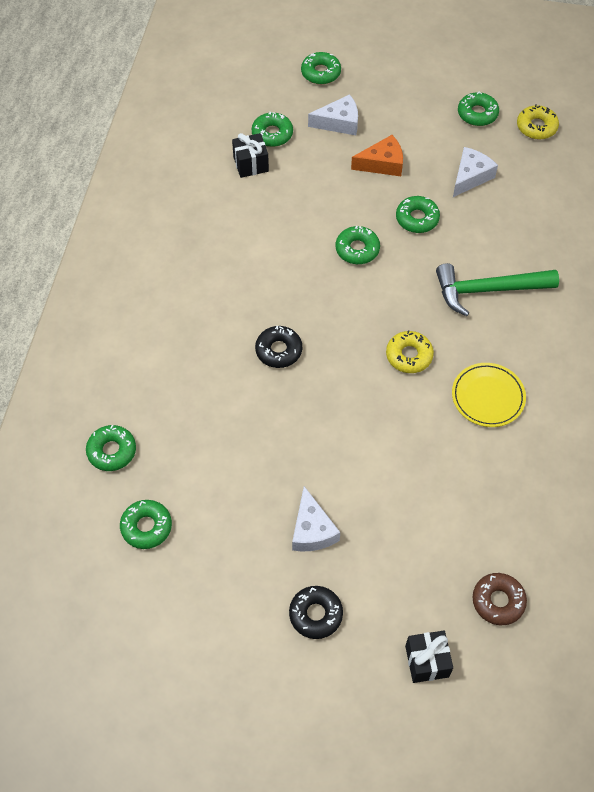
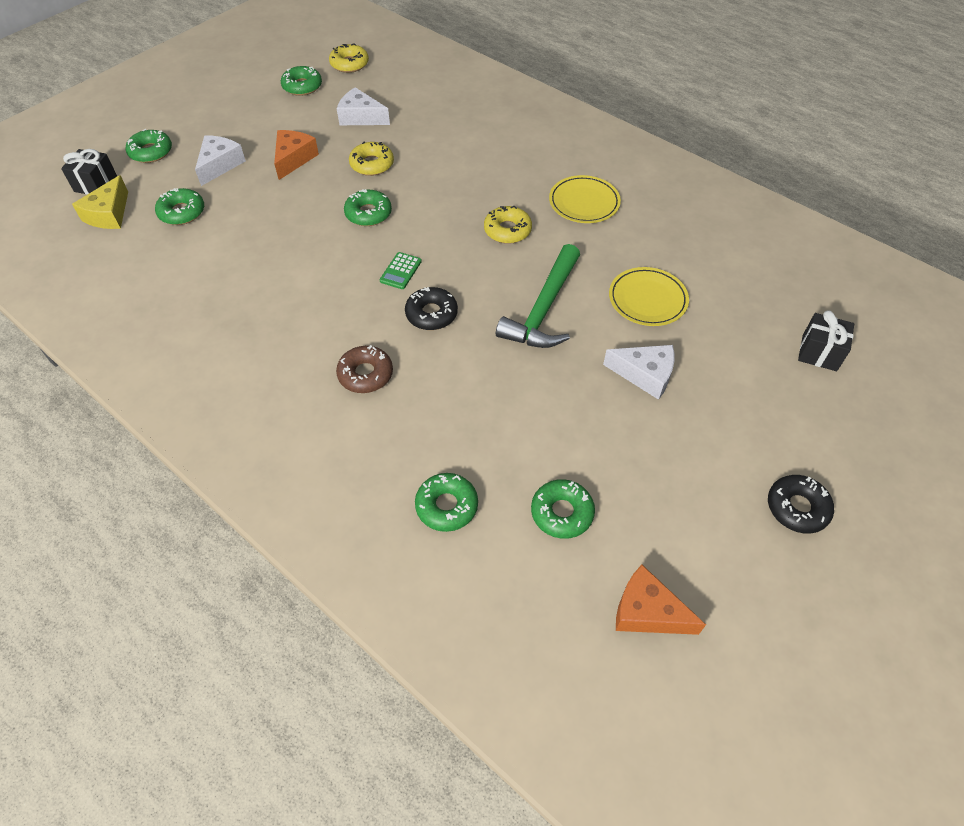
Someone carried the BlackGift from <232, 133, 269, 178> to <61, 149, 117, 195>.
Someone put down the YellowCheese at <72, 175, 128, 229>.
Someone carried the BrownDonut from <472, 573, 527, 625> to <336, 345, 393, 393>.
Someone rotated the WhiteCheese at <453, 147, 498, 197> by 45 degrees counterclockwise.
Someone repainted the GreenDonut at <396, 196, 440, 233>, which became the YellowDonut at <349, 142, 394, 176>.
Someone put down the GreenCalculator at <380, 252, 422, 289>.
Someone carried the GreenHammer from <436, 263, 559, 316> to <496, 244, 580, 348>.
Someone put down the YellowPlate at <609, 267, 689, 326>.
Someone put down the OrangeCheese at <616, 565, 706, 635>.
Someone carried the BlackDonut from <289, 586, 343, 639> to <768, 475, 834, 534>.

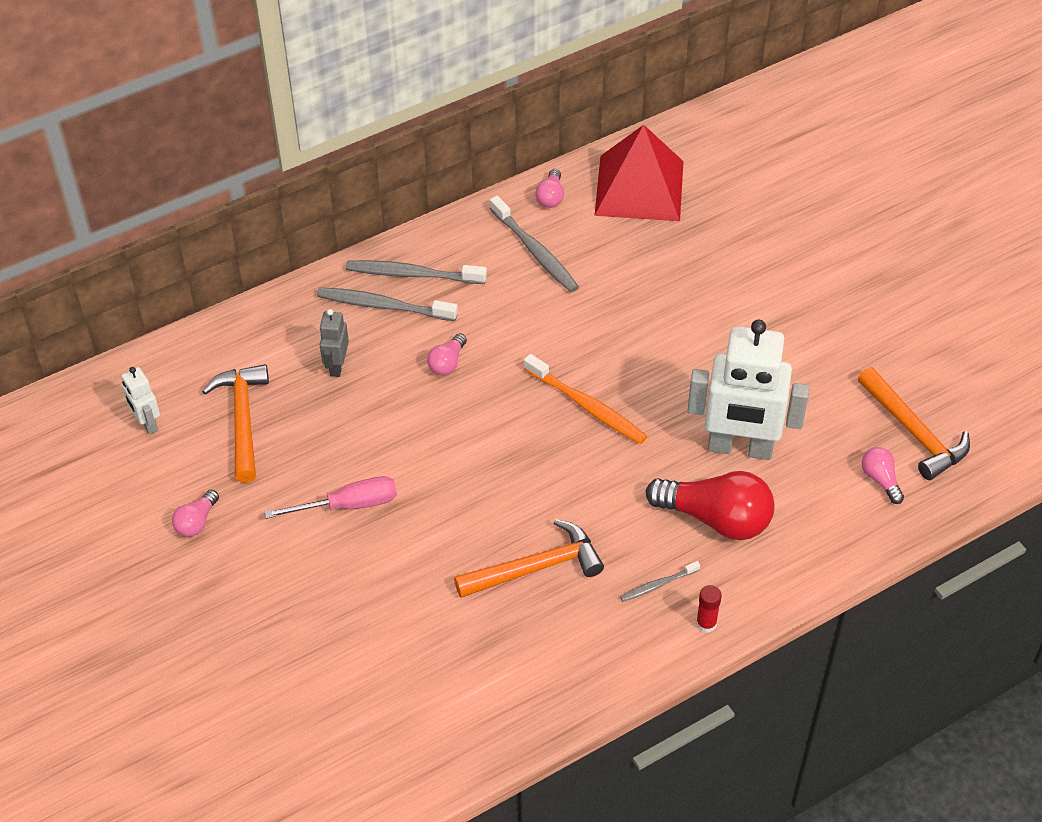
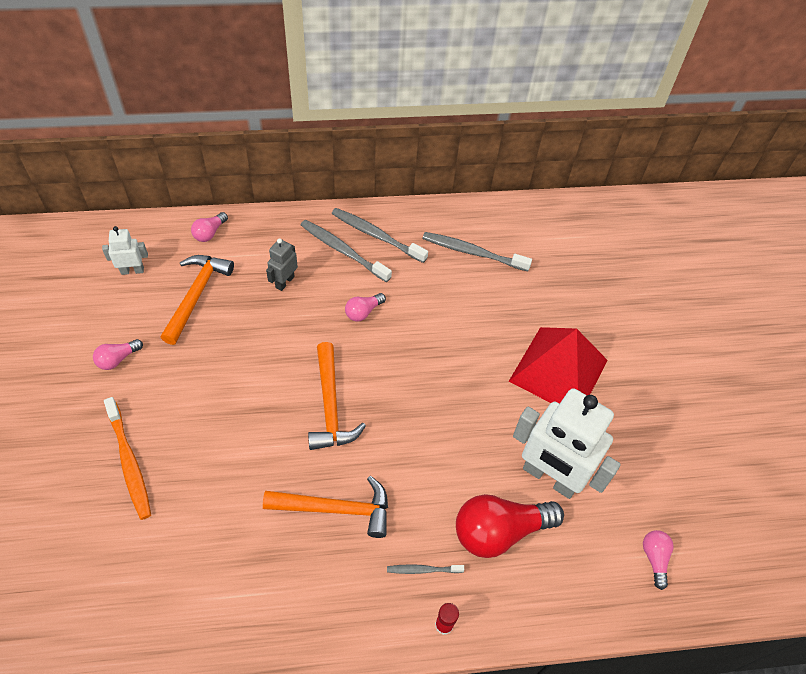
Someone rotated the WhiteRobot at <122, 367, 160, 434> by 90 degrees clockwise.
Someone carried the OrangeToothbrush from <524, 354, 648, 444> to <104, 397, 151, 520>.
Someone carried the PinkLightBulb from <535, 169, 564, 208> to <191, 212, 228, 242>.
Someone carried the OrangeHammer from <858, 367, 970, 480> to <308, 342, 366, 450>.
Someone rotated the GreyToothbrush at <490, 196, 579, 292> by 120 degrees clockwise.
Someone rotated the RedLightBulb at <646, 471, 775, 540> by 120 degrees clockwise.
Someone carried the RedPyramid from <595, 125, 683, 221> to <509, 327, 608, 404>.
Someone took away the PinkScrewdriver at <265, 476, 397, 519>.

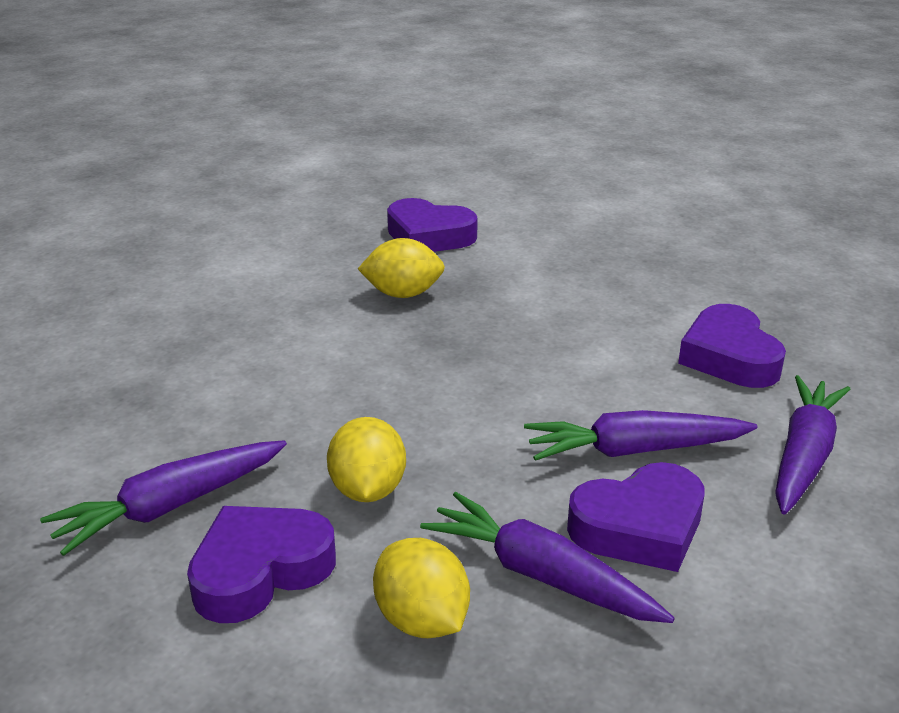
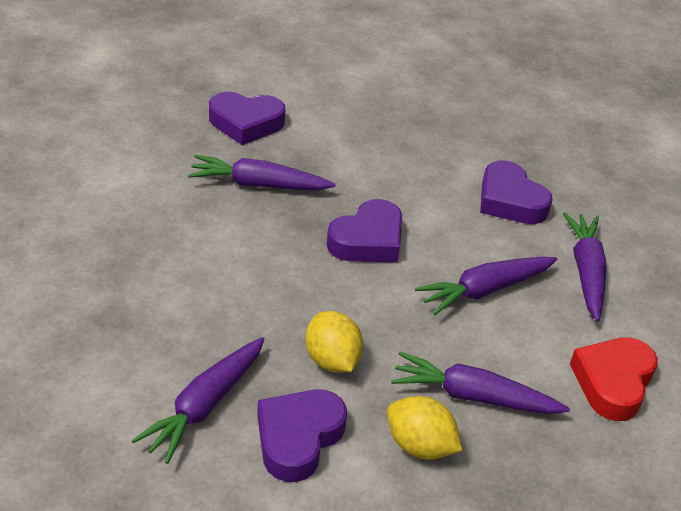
Someone swapped the YellowLemon at <358, 238, 445, 298> for the PurpleCarrot at <188, 155, 336, 190>.
Someone carried the PurpleHeart from <567, 462, 704, 572> to <327, 199, 402, 262>.
Someone put down the RedHeart at <570, 337, 658, 421>.

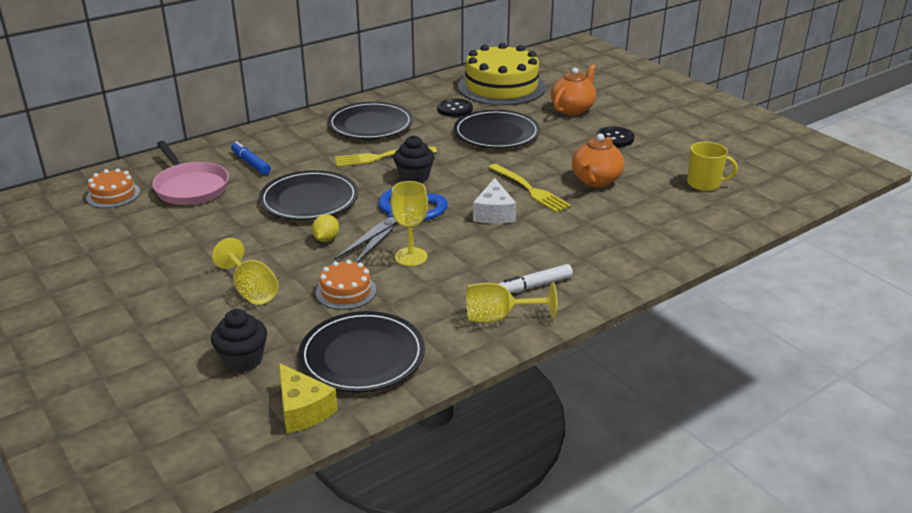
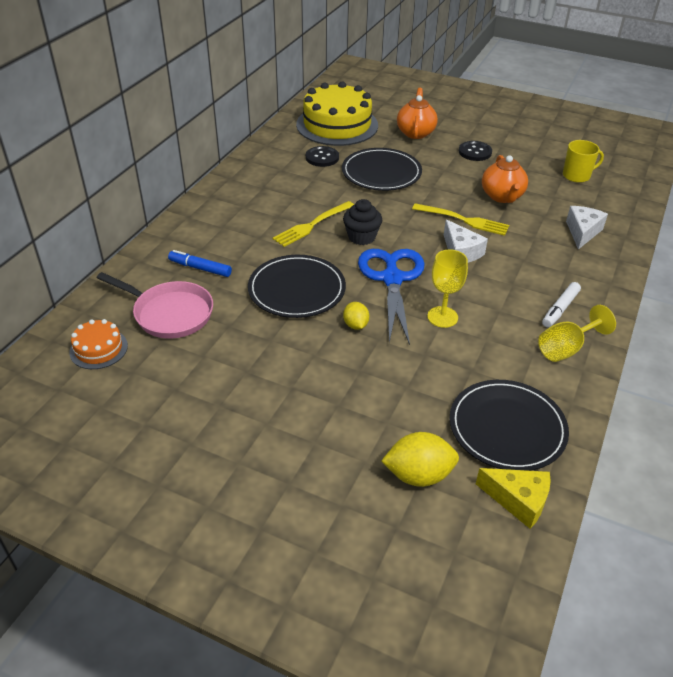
Someone swapped the BlackCupcake at <211, 309, 267, 372> for the YellowLemon at <381, 432, 459, 487>.
Someone put down the WhiteCheese at <566, 206, 608, 250>.
Someone took away the YellowGoblet at <212, 238, 279, 305>.
Someone took away the OrangeCake at <316, 260, 376, 310>.
Someone took away the BlackPlate at <328, 102, 413, 139>.

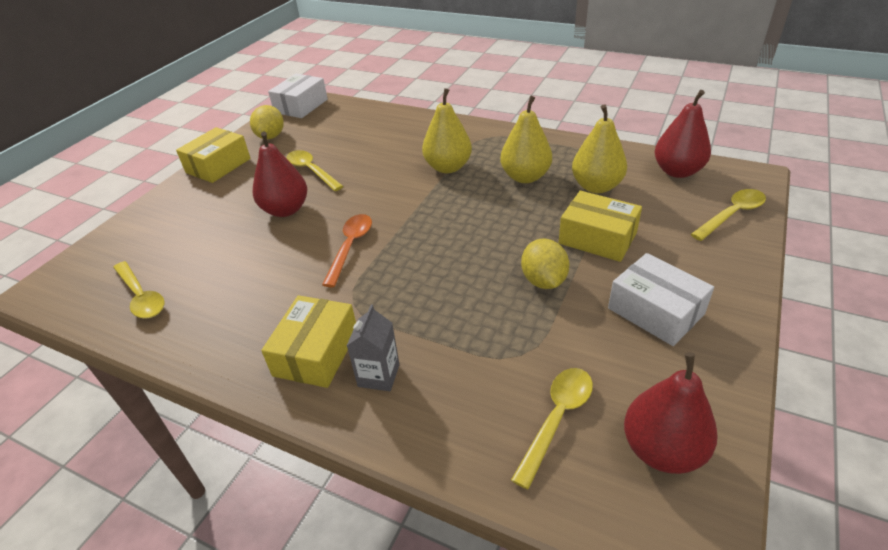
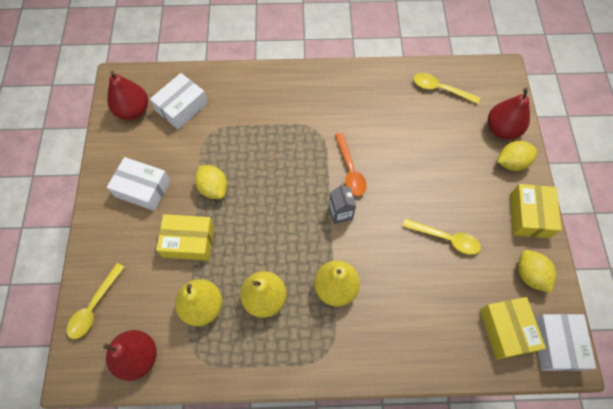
Someone swapped the YellowSpoon at <511, 368, 593, 490> for the WhiteBox at <150, 73, 208, 130>.
Someone carried the GreyCarton from <347, 304, 400, 391> to <329, 184, 356, 224>.
Someone carried the YellowBox from <261, 295, 356, 388> to <480, 297, 546, 360>.
Someone carried the RedPear from <253, 132, 307, 217> to <488, 88, 530, 139>.
Someone put down the YellowLemon at <497, 141, 537, 171>.

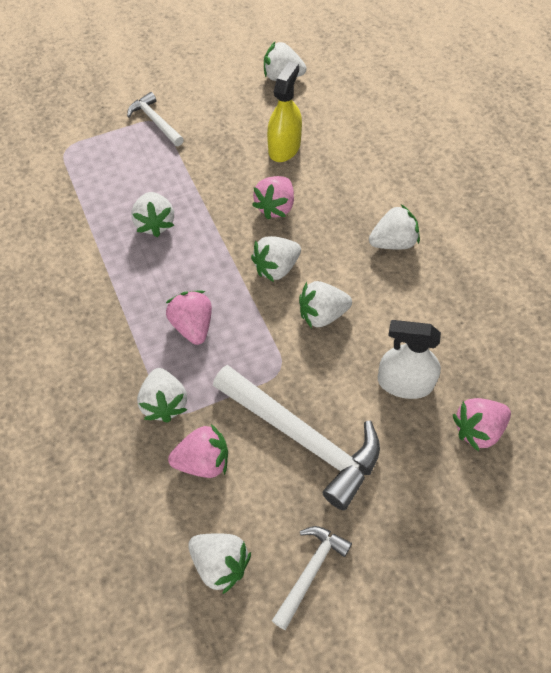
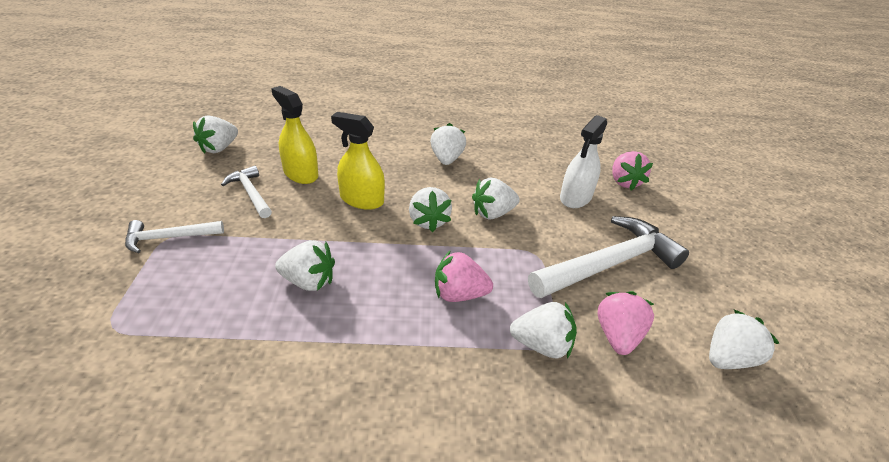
Someone carried the WhiteHammer from <272, 526, 352, 630> to <221, 166, 272, 218>.
Someone swapped the PinkStrawberry at <252, 176, 294, 219> for the YellowSprayBottle at <331, 112, 385, 210>.
Someone rotated the WhiteStrawberry at <299, 281, 352, 328> by 60 degrees clockwise.

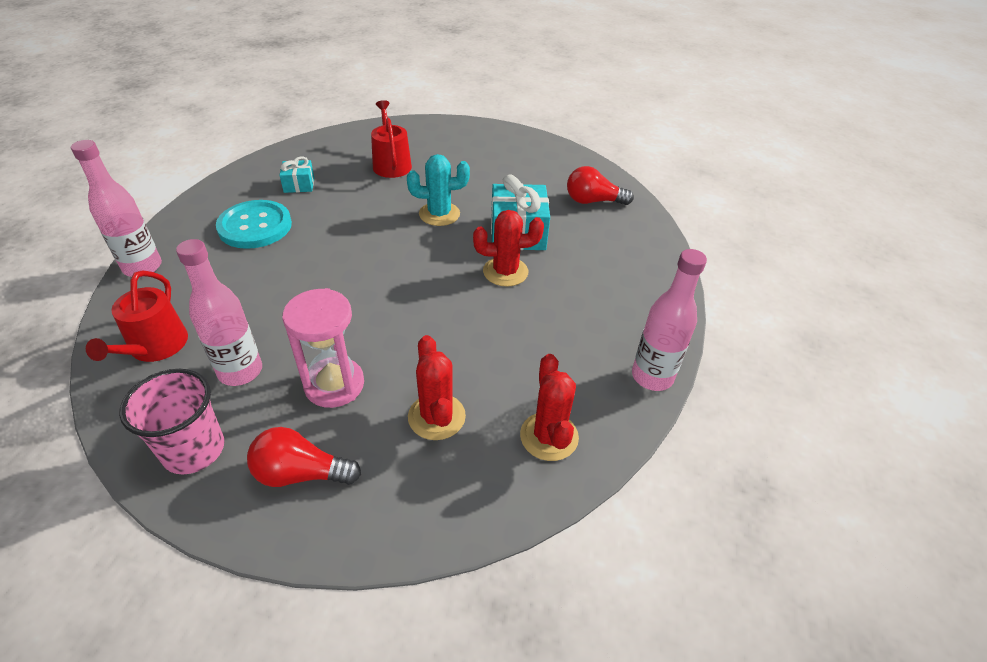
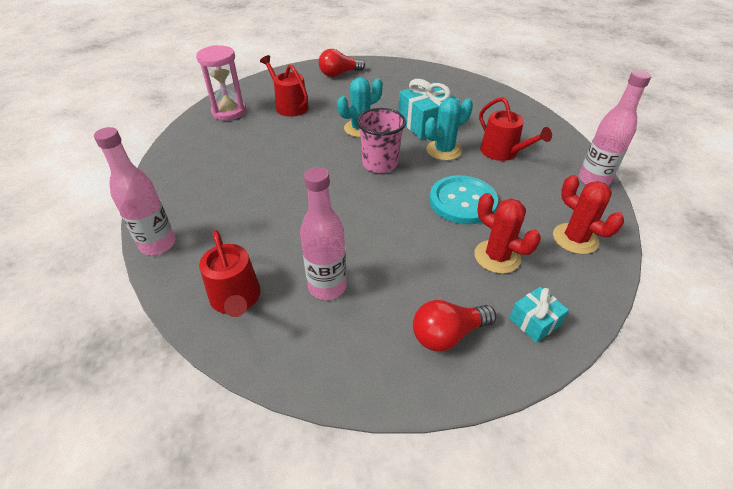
Someone carried the PinkHourglass from <282, 288, 364, 408> to <196, 45, 246, 121>.
Someone carried the RedLightBulb from <567, 166, 634, 205> to <319, 49, 365, 77>.
Someone carried the PinkCup from <119, 369, 224, 474> to <357, 108, 406, 173>.
Someone repainted the RedCactus at <473, 210, 544, 287>, which became the TurquoiseCactus at <425, 98, 473, 161>.
Someone carried the TurquoiseButton from <216, 200, 292, 249> to <430, 175, 498, 224>.
Someone put down the RedWateringCan at <479, 97, 552, 161>.
Someone carried the TurquoiseGift from <279, 156, 314, 193> to <510, 287, 569, 343>.

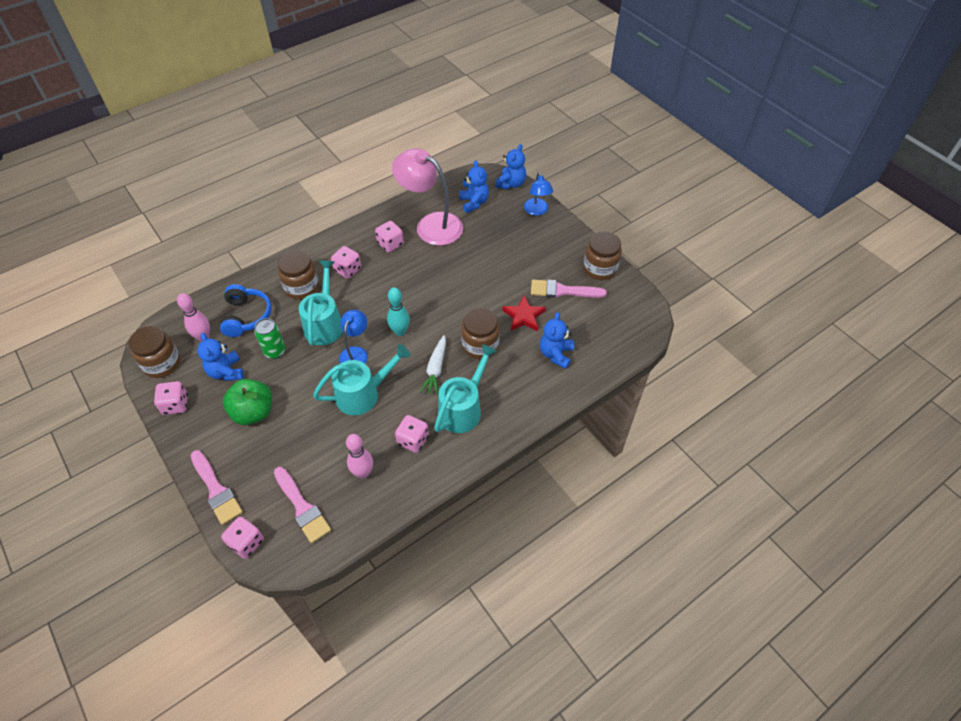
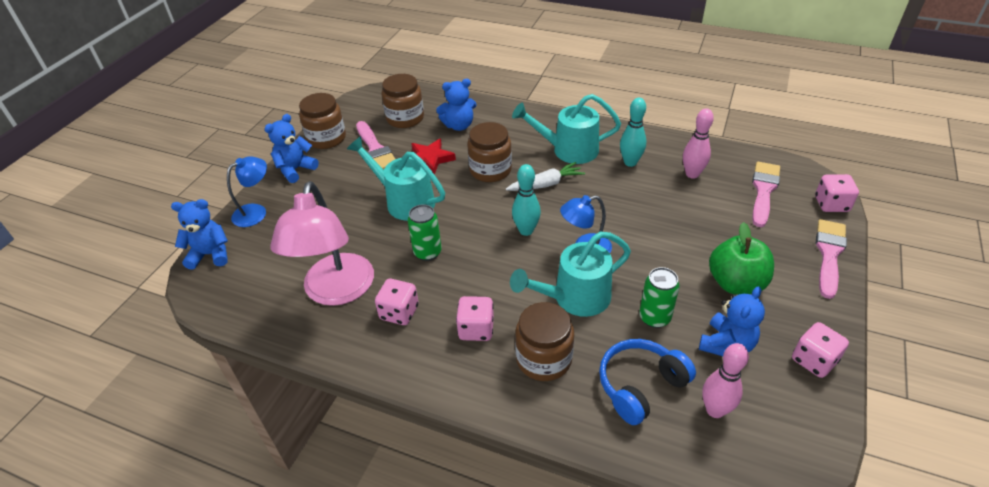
Someone carried the BlueTeddyBear from <459, 160, 489, 213> to <265, 114, 319, 183>.
Someone carried the TurquoiseWateringCan from <313, 344, 411, 415> to <347, 136, 445, 221>.
Someone carried the BrownJar from <129, 326, 180, 378> to <381, 74, 424, 128>.
Someone put down the GreenCan at <407, 204, 442, 261>.
Someone swapped the PinkDice at <395, 415, 429, 453> for the TurquoiseBowlingPin at <620, 98, 646, 167>.

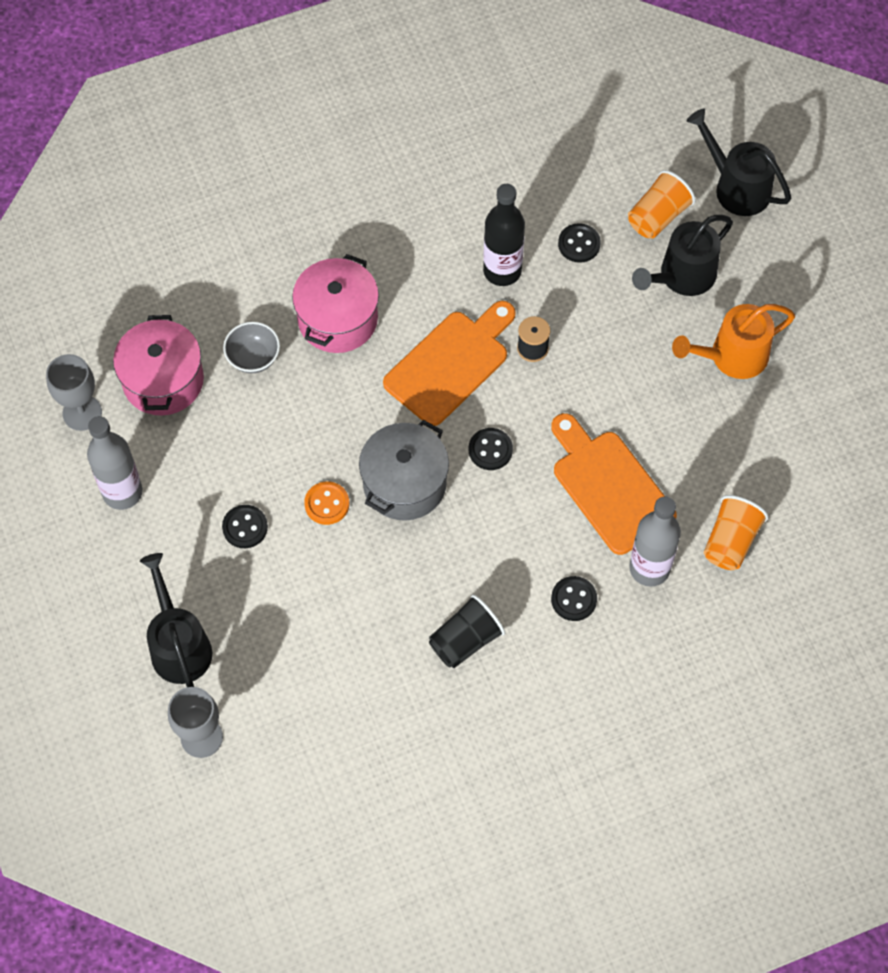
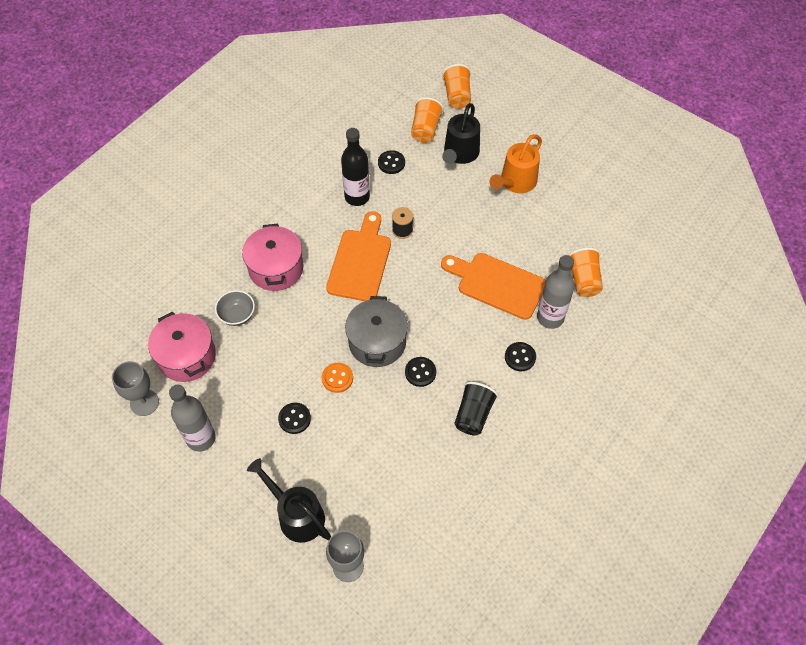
Someone carried the BlackButton from <469, 428, 513, 470> to <405, 357, 436, 387>.
Someone swapped the BlackWateringCan at <687, 109, 791, 216> for the OrangeCup at <442, 64, 471, 109>.

